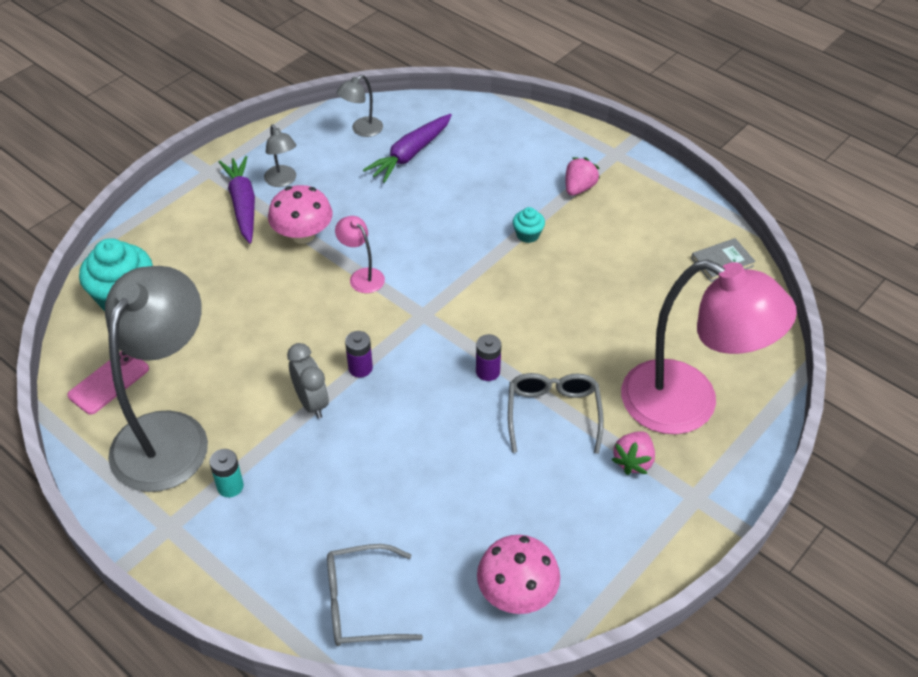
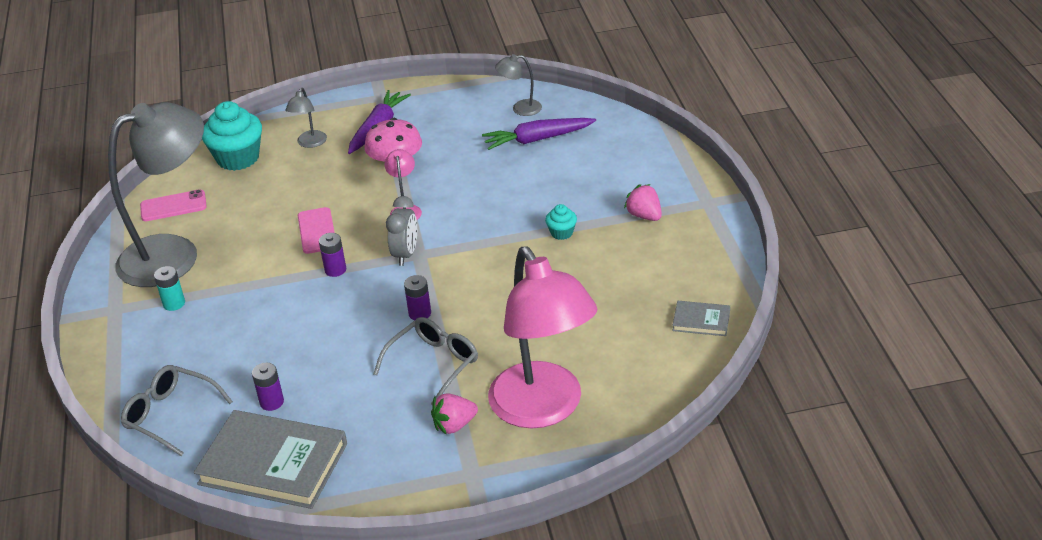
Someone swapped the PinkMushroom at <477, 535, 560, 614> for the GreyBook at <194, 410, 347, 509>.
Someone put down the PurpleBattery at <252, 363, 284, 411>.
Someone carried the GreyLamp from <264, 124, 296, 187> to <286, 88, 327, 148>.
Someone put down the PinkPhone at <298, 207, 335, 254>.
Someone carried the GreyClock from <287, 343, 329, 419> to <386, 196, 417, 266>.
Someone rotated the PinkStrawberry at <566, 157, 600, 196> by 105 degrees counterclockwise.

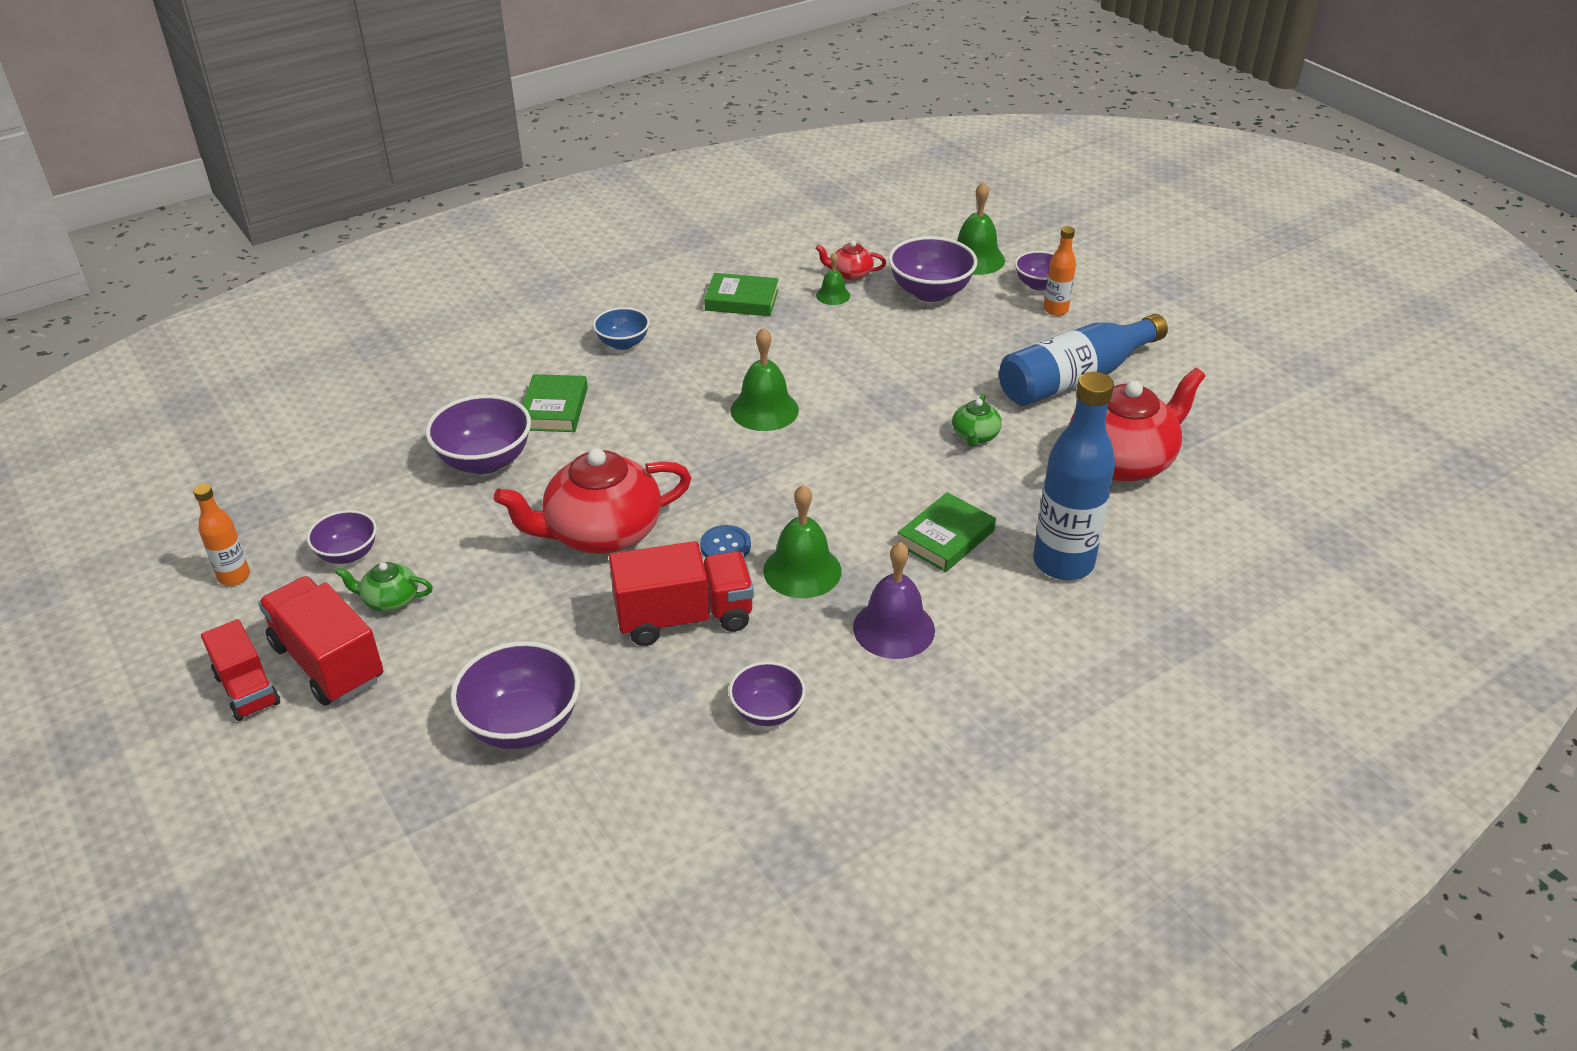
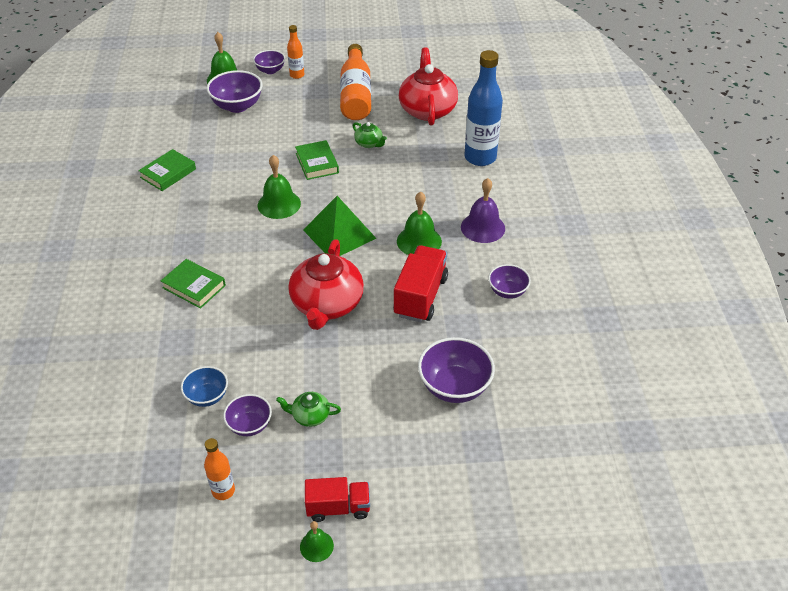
Someone carried the BlueBowl from <593, 307, 650, 350> to <181, 366, 228, 407>.
Someone rotated the GreenTeapot at <336, 562, 433, 612> by 60 degrees clockwise.
Someone carried the GreenBook from <898, 492, 996, 572> to <295, 140, 339, 180>.
Someone carried the GreenBell from <816, 253, 850, 305> to <300, 521, 334, 562>.
Someone put down the GreenPyramid at <303, 196, 377, 256>.
Someone repainted the BlueBottle at <999, 314, 1168, 406>, which became the OrangeBottle at <340, 44, 371, 120>.
Someone took away the RedTruck at <258, 576, 383, 706>.
Someone took away the PurpleBowl at <426, 395, 531, 474>.
Someone took away the BlueButton at <700, 525, 751, 557>.
Someone took away the RedTeapot at <816, 241, 886, 281>.

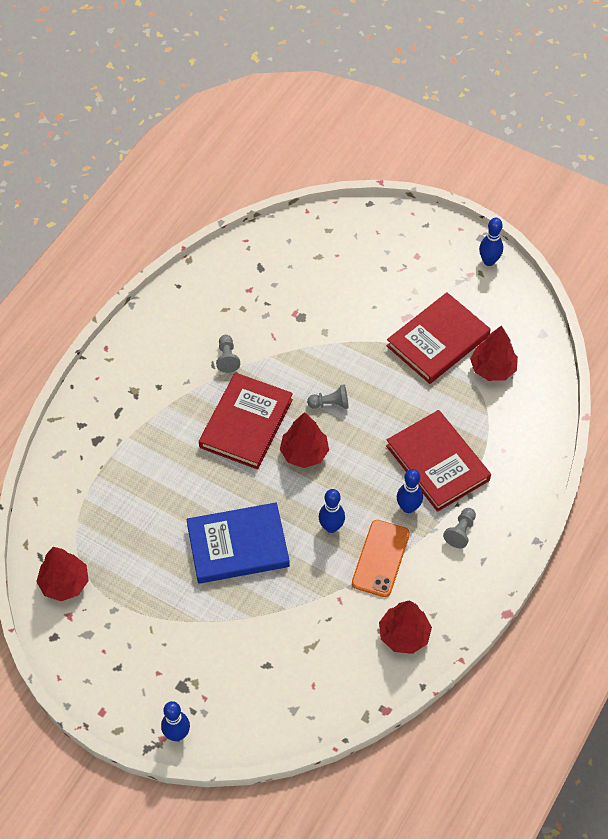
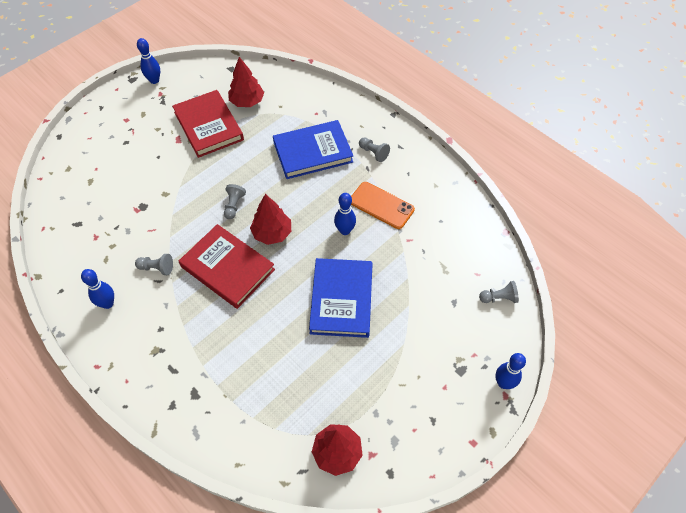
Someone carried the BlueBowlingPin from <397, 469, 423, 513> to <81, 269, 114, 309>.
Someone repainted the RedBook at <386, 410, 491, 512>, which became the BlueBook at <273, 120, 353, 179>.
Someone put down the GreyPawn at <479, 281, 519, 303>.
Someone took away the RedTree at <379, 600, 432, 654>.

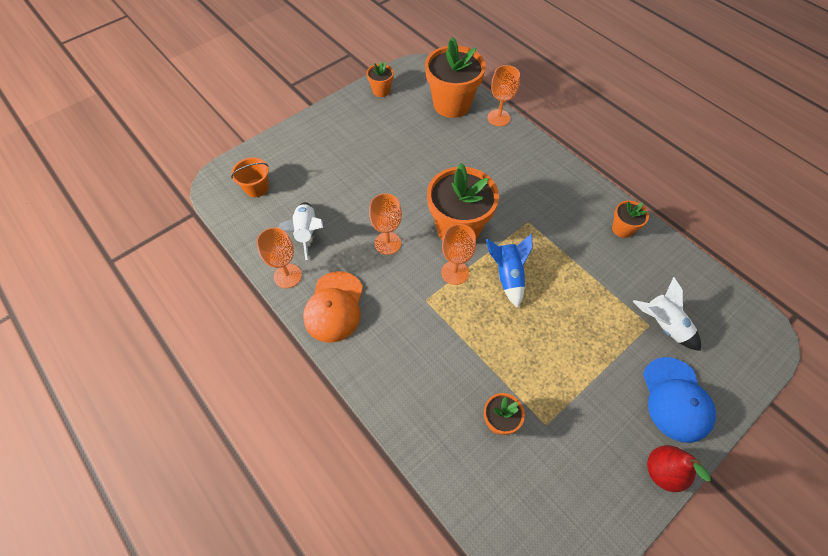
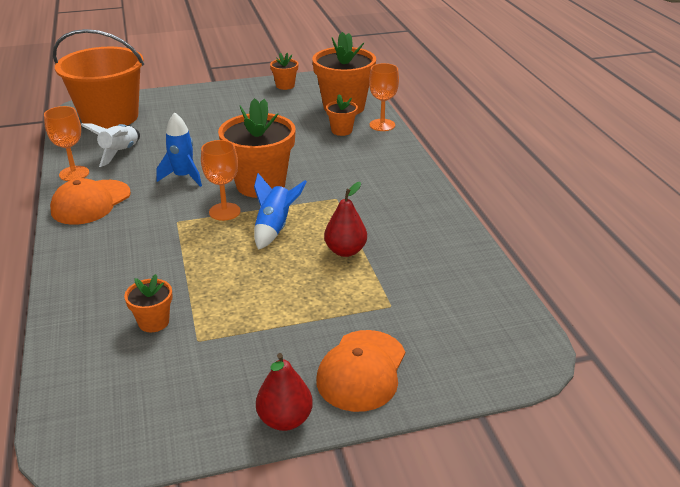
Someone scaled the OrangeBucket at <231, 157, 269, 197> by 2.30.
Someone swapped the OrangeGoblet at <369, 193, 402, 255> for the BlueRocket at <156, 112, 202, 187>.
Someone repainted the BlueCap at <643, 357, 716, 443>, which became the OrangeCap at <316, 330, 405, 412>.
Someone put down the RedPear at <324, 182, 367, 257>.
Someone carried the OrangeFlowerPot from <612, 200, 649, 238> to <326, 94, 358, 136>.
Someone took away the WhiteRocket at <632, 277, 701, 351>.

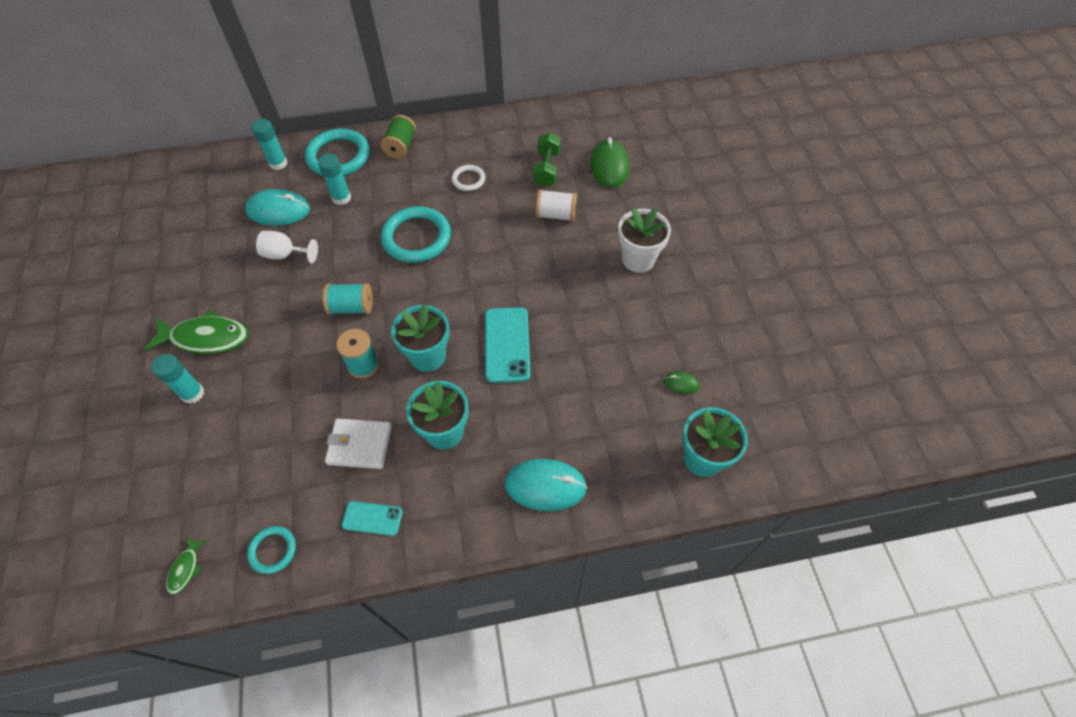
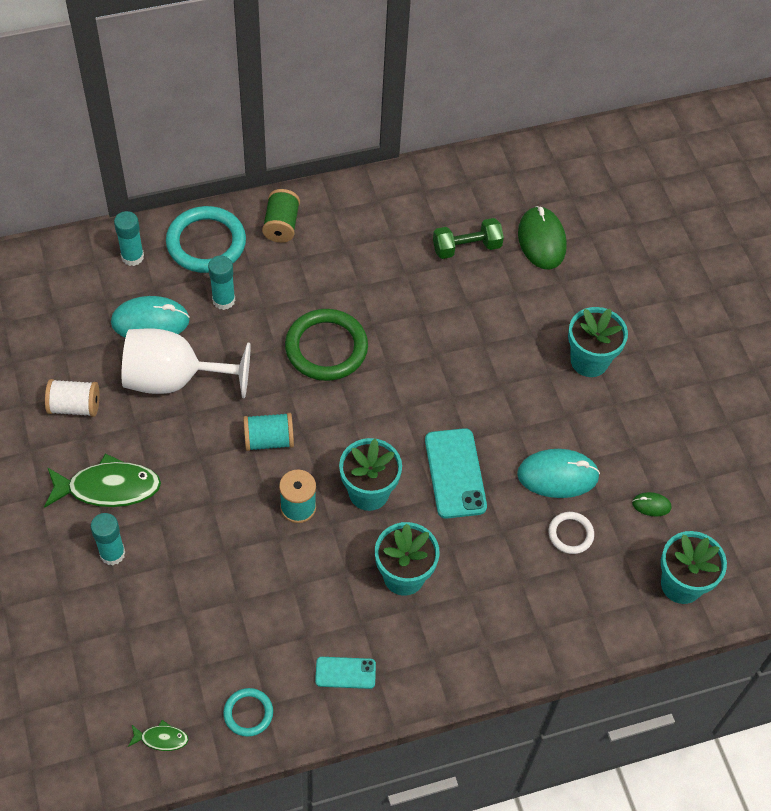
Someone carried the WhiteSpool from <536, 189, 577, 222> to <45, 379, 100, 417>.
Someone scaled the WhiteGoblet at <256, 231, 318, 263> by 1.93.
Someone rotated the GreenFish at <166, 537, 207, 595> by 90 degrees counterclockwise.
Someone repainted the TurquoiseRing at <381, 207, 451, 263>, which became the GreenRing at <285, 309, 368, 381>.
Someone rotated the GreenDumbbell at <533, 132, 560, 187> by 75 degrees clockwise.
Someone carried the TurquoiseMouse from <505, 459, 587, 511> to <517, 449, 600, 498>.
Someone carried the WhiteRing from <451, 165, 485, 191> to <548, 512, 594, 554>.
Someone repainted the WhiteFlowerPot at <618, 208, 671, 273>, which became the TurquoiseFlowerPot at <568, 307, 628, 377>.
Someone took away the WhiteWallet at <325, 418, 392, 469>.

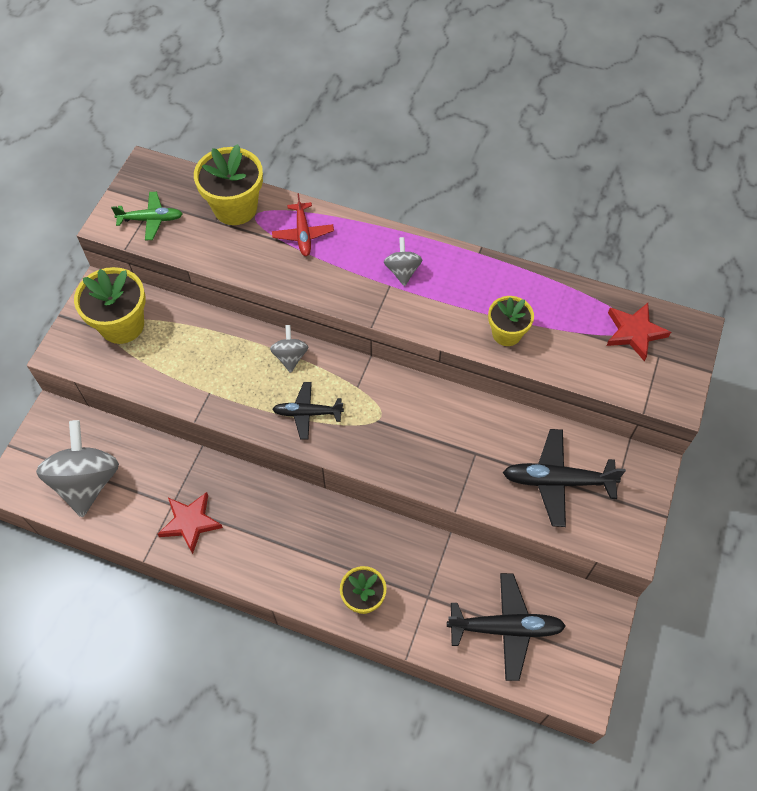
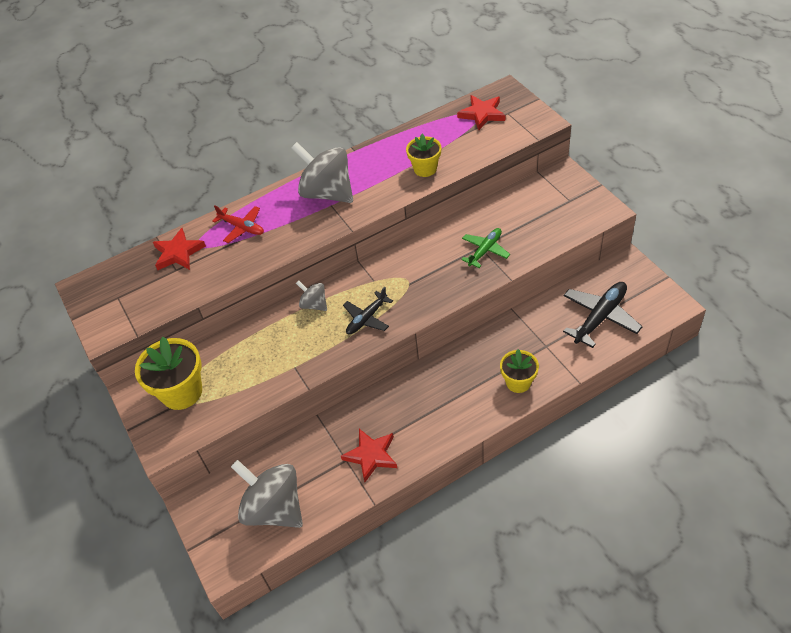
Someone swapped the YellowFlowerPot at <194, 144, 263, 225> for the RedStar at <153, 228, 206, 270>.
Someone scaled the GreySpinningTop at <384, 237, 422, 286> by 2.00.
Someone carried the GreenPlane from <111, 192, 183, 240> to <461, 228, 510, 268>.
Someone took away the BlackPlane at <503, 429, 626, 527>.

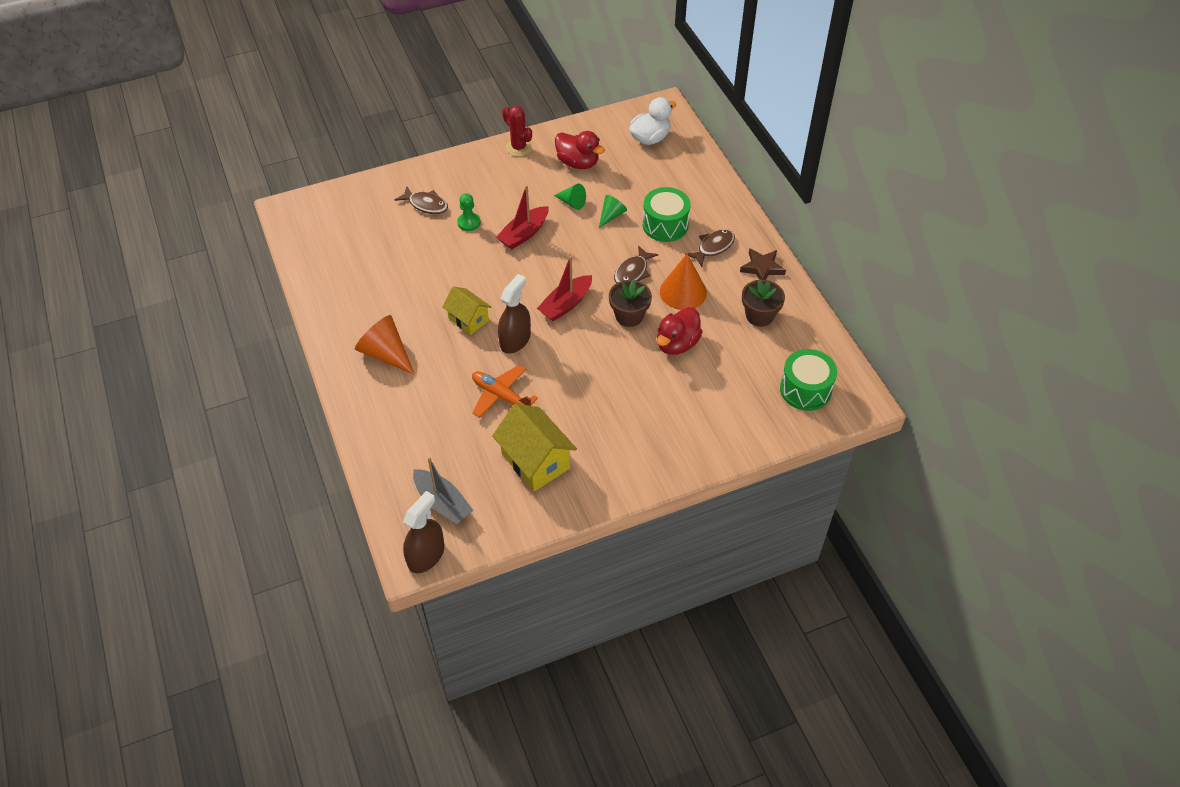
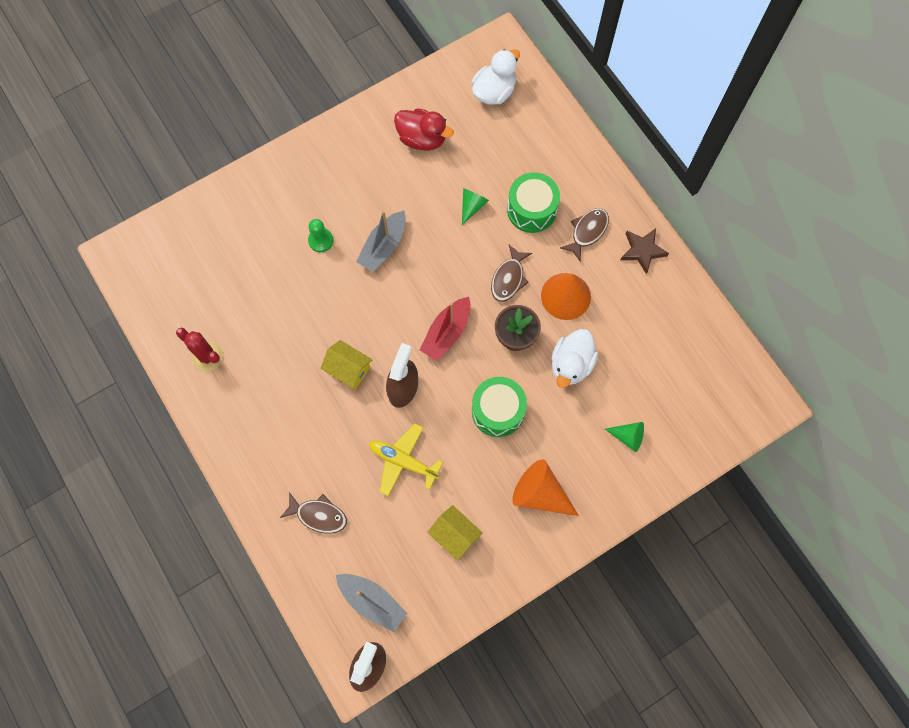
Someone carried the RedCactus from <502, 106, 532, 157> to <176, 328, 223, 371>.
Someone carried the BrownFish from <395, 186, 448, 214> to <280, 492, 347, 534>.
Someone repainted the RedBoat at <496, 185, 549, 249>, which became the GreyBoat at <356, 211, 406, 272>.
Someone repainted the OrangePlane at <472, 365, 538, 418>, which became the YellowPlane at <369, 423, 443, 496>.
Someone scaled the YellowHouse at <492, 404, 577, 491> by 0.63.
Someone carried the GreenDrum from <780, 349, 837, 411> to <472, 377, 527, 437>.
Someone carried the OrangeCone from <355, 315, 415, 375> to <512, 459, 579, 516>.
Someone repainted the RedDuck at <657, 307, 702, 355>, which became the WhiteDuck at <551, 329, 598, 388>.
Someone carried the GreenCone from <554, 183, 586, 210> to <605, 422, 644, 452>.
Someone took away the BrownFlowerPot at <742, 279, 785, 327>.

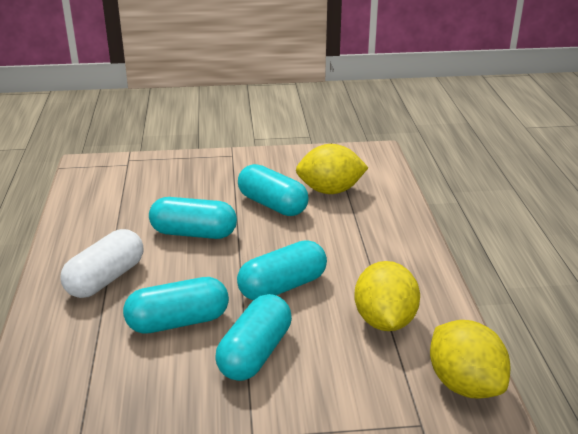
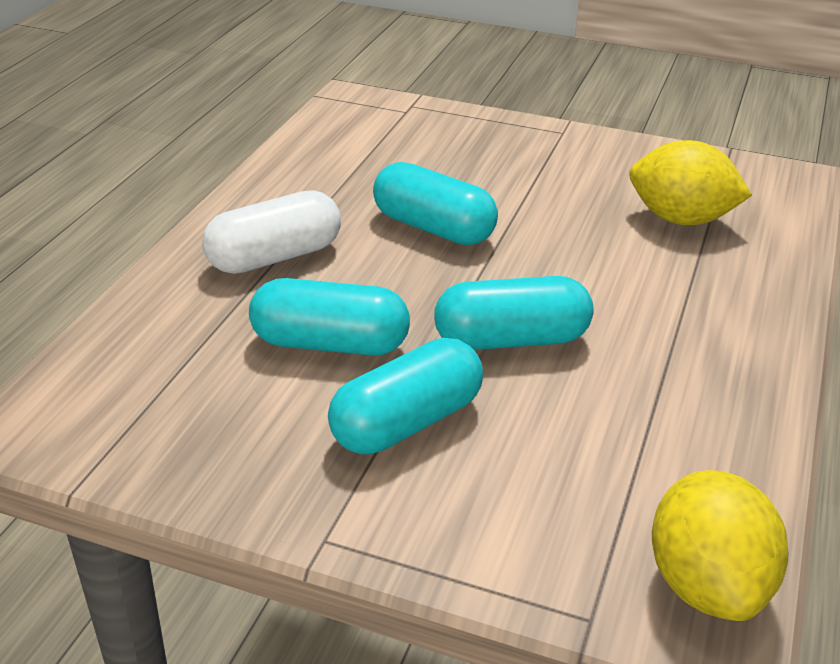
Someone took away the TurquoiseCapsule at <238, 164, 309, 216>.
Someone took away the YellowLemon at <354, 261, 420, 331>.

